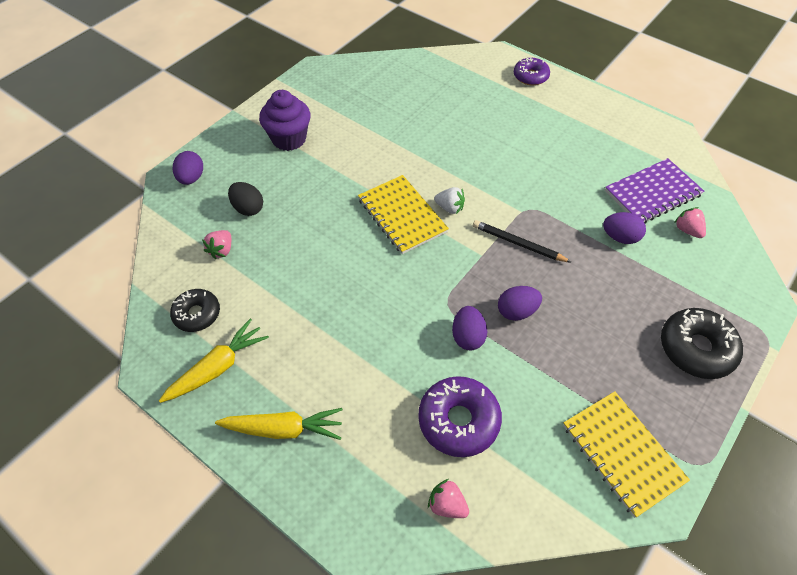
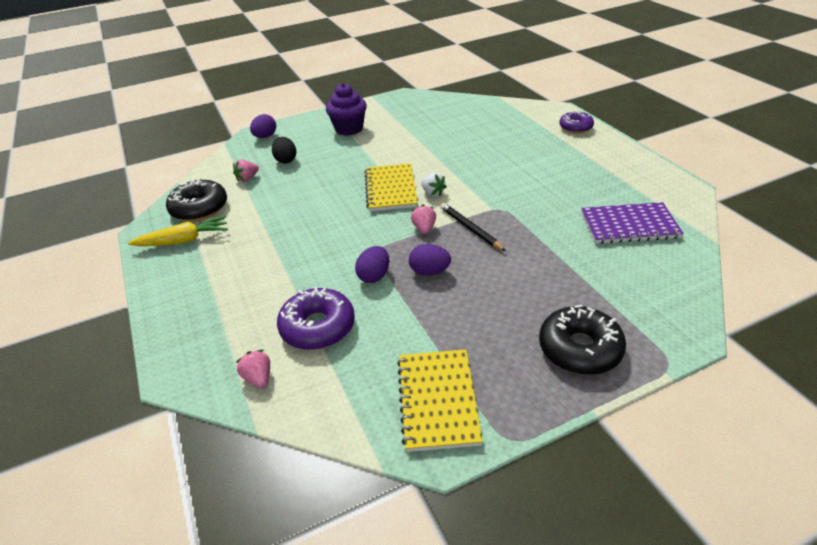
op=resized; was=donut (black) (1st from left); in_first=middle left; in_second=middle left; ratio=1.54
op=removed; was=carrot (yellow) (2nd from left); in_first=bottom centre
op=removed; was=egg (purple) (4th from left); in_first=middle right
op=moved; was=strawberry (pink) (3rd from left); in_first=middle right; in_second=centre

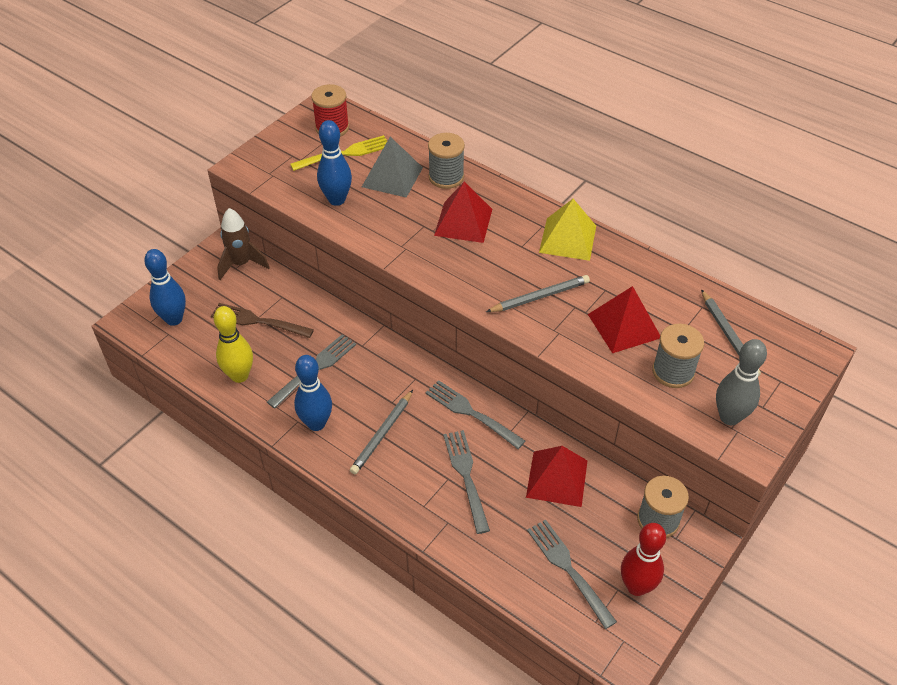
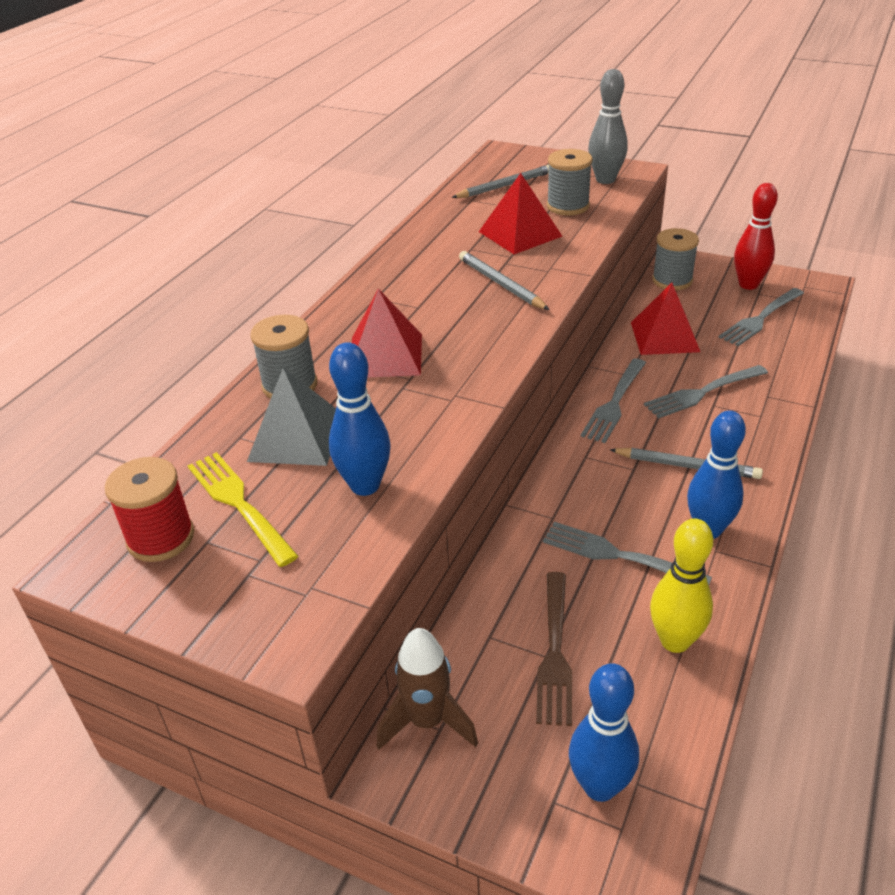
op=removed; was=pyramid (yellow); in_first=centre

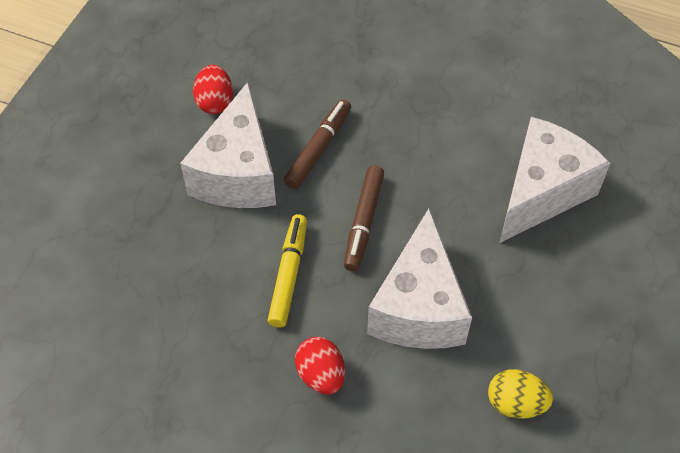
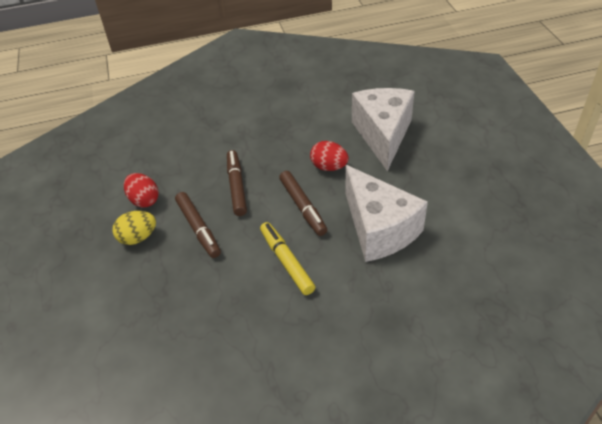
op=replaced; was=cheese (white) (1st from left); now=marker (brown) (1st from left); in_first=top centre; in_second=middle left
op=moved; was=egg (red) (2nd from left); in_first=bottom centre; in_second=centre
op=moved; was=egg (yellow); in_first=bottom right; in_second=middle left

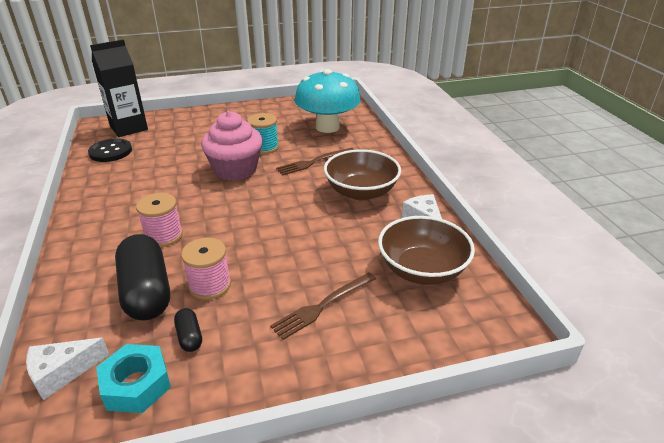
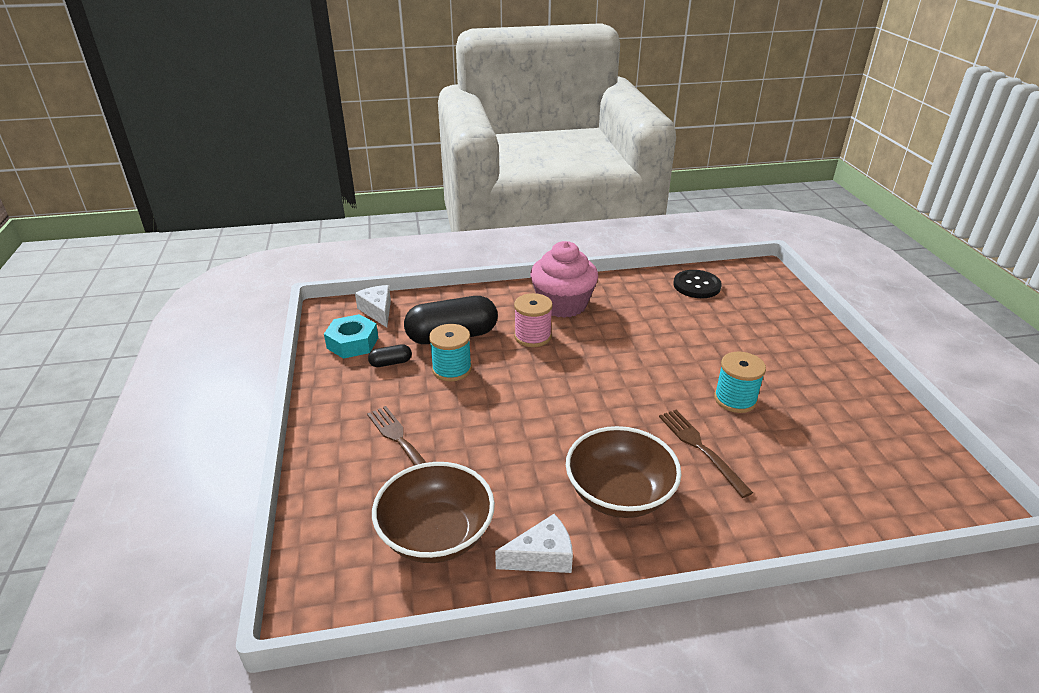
op=removed; was=carton (black); in_first=top left
op=recoloured; was=spool (pink) (2nd from left); now=spool (turquoise) (1st from left); in_first=middle left; in_second=centre
op=moved; was=cupcake (pink); in_first=top centre; in_second=centre
op=removed; was=mushroom (turquoise); in_first=top centre

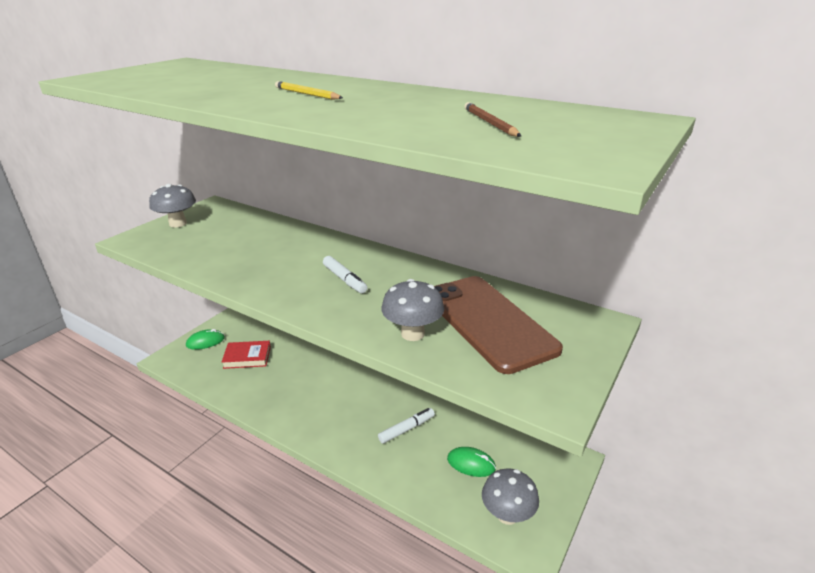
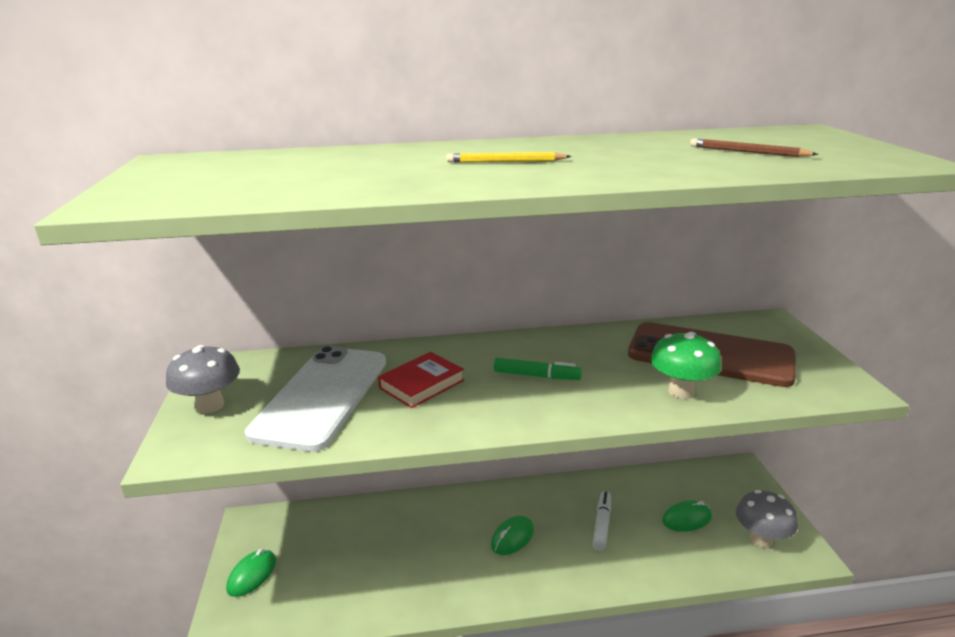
op=moved; was=book (red); in_first=middle left; in_second=centre
op=recoloured; was=marker (white) (1st from left); now=marker (green); in_first=centre; in_second=centre
op=recoloured; was=mushroom (grey) (2nd from left); now=mushroom (green); in_first=centre; in_second=middle right
op=added; now=phone (white); in_second=middle left
op=added; now=mouse (green) (2nd from left); in_second=bottom centre

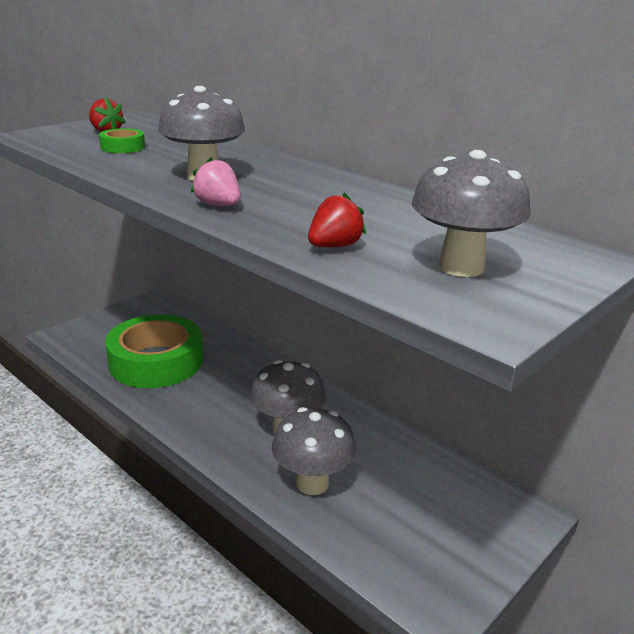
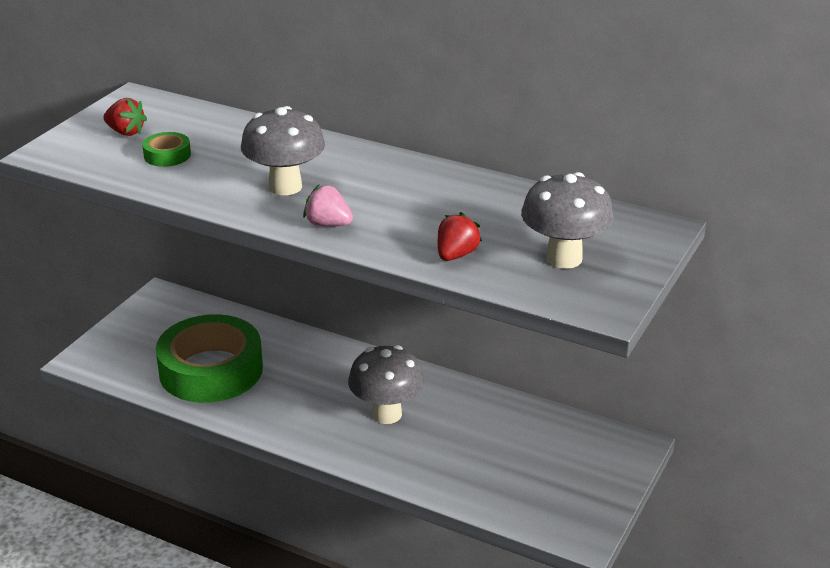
op=removed; was=mushroom (grey) (3rd from left); in_first=bottom centre

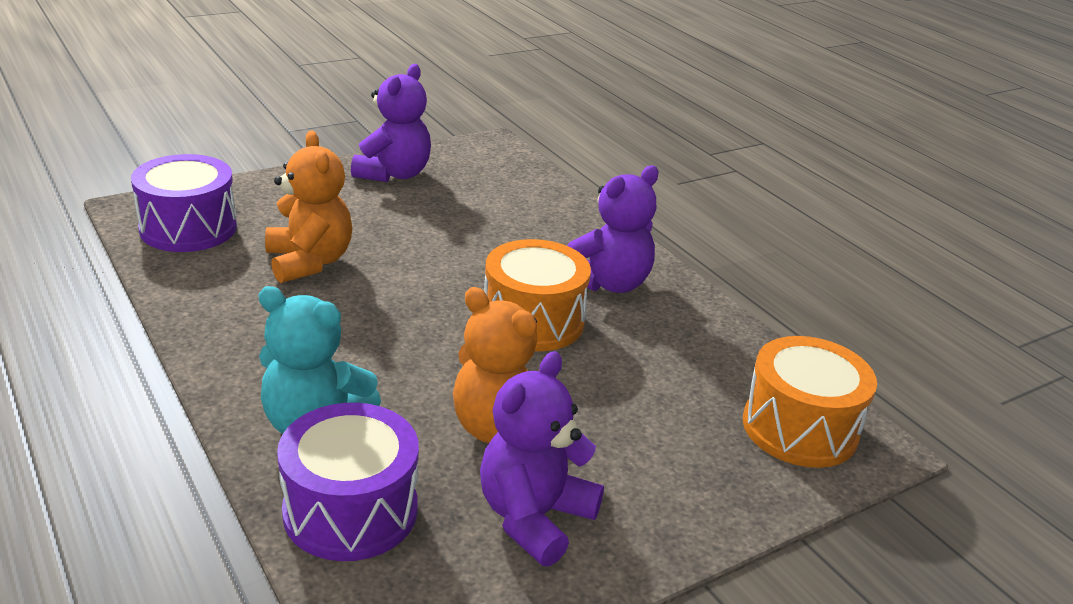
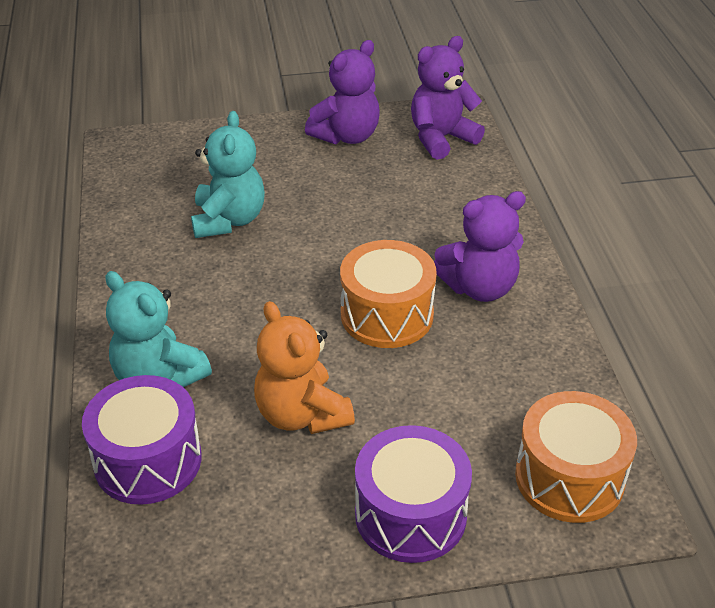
op=moved; was=drum (purple) (1st from left in the first image); now=drum (purple) (2nd from left); in_first=middle left; in_second=bottom centre
op=recoloured; was=teddy bear (orange) (1st from left); now=teddy bear (turquoise) (2nd from left); in_first=middle left; in_second=top left
op=moved; was=teddy bear (purple) (2nd from left); in_first=bottom centre; in_second=top centre

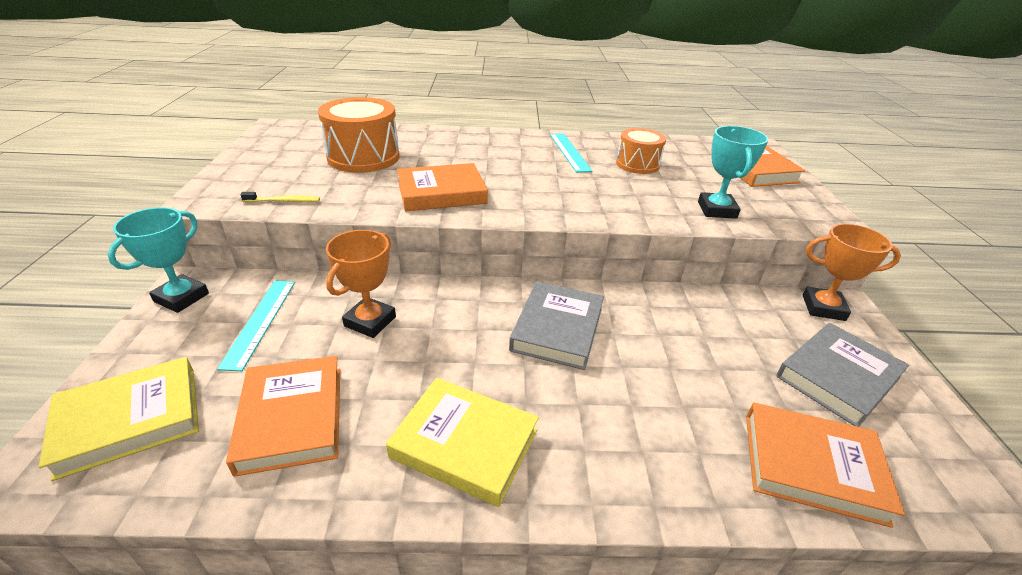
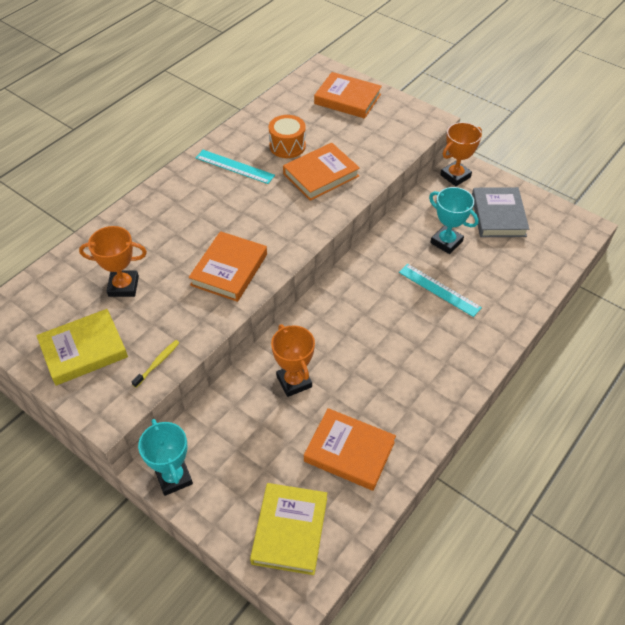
op=moved; was=ruler (turquoise) (1st from left in the first image); now=ruler (turquoise) (2nd from left); in_first=middle left; in_second=middle right
op=replaced; was=drum (orange) (1st from left); now=trophy (orange) (1st from left); in_first=top centre; in_second=middle left
op=moved; was=book (yellow) (2nd from left in the first image); now=book (yellow) (1st from left); in_first=bottom centre; in_second=middle left
op=removed; was=book (grey) (1st from left); in_first=centre
op=moved; was=trophy (turquoise) (2nd from left); in_first=top right; in_second=middle right
op=moved; was=book (orange) (4th from left in the first image); now=book (orange) (2nd from left); in_first=bottom right; in_second=top centre

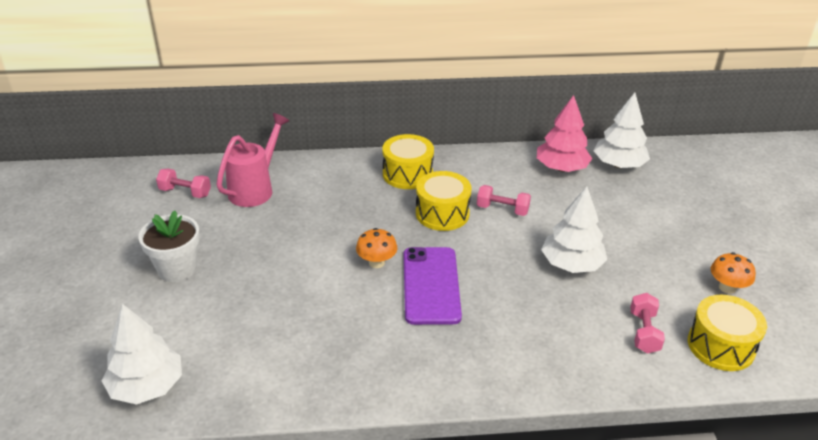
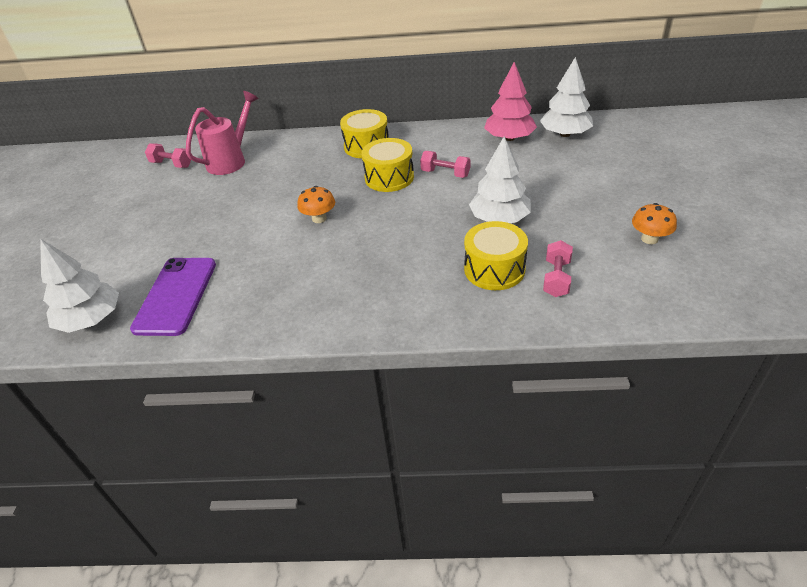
op=removed; was=flower pot (white); in_first=middle left
op=moved; was=phone (purple); in_first=centre; in_second=middle left
op=moved; was=drum (yellow) (3rd from left); in_first=bottom right; in_second=centre

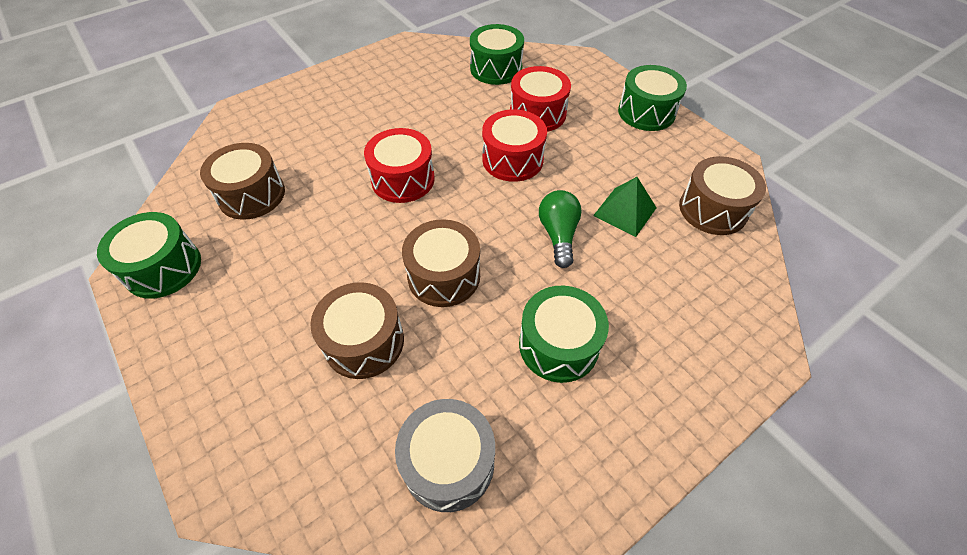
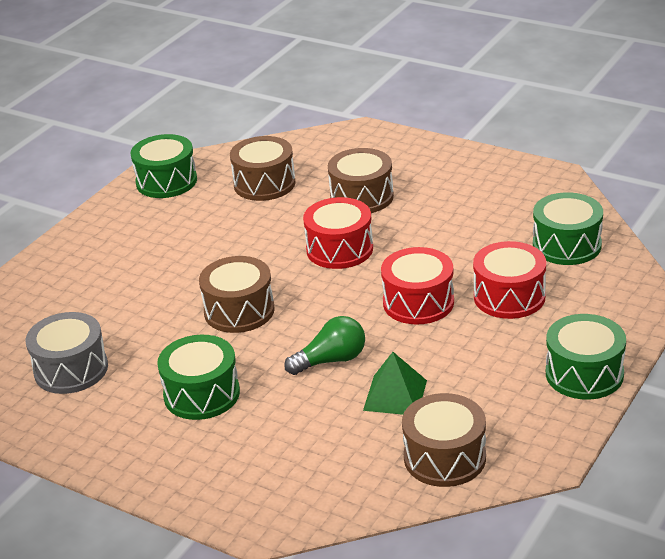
op=moved; was=drum (brown) (2nd from left in the first image); now=drum (brown) (3rd from left); in_first=centre; in_second=top centre

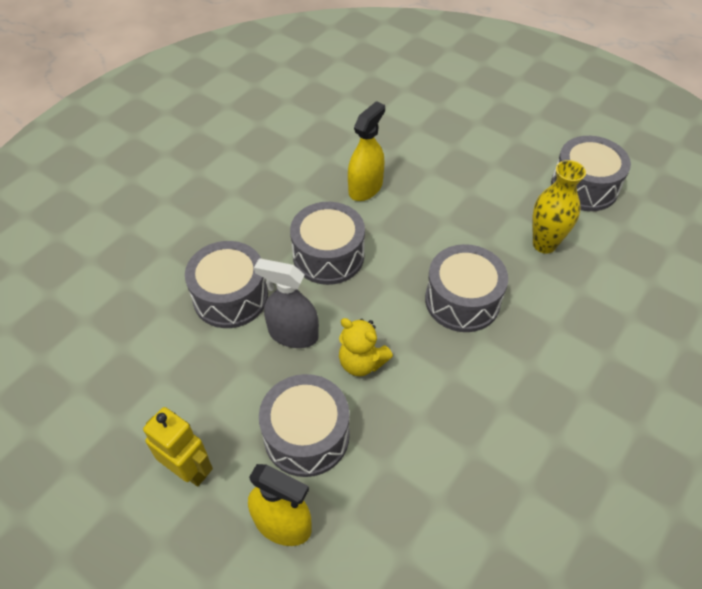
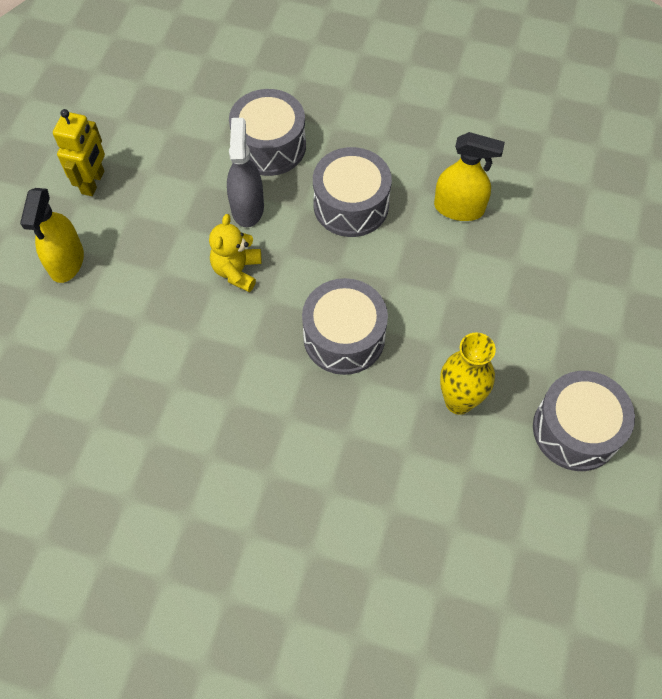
op=removed; was=drum (grey) (2nd from left); in_first=bottom centre

